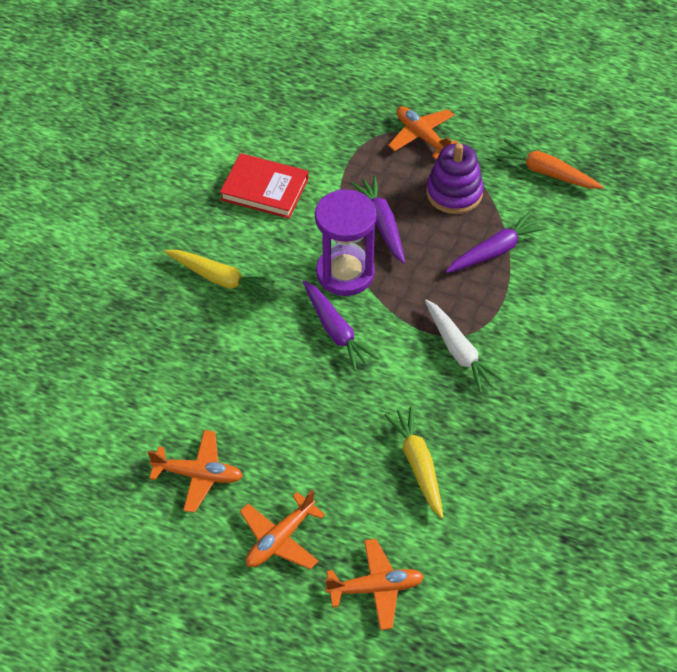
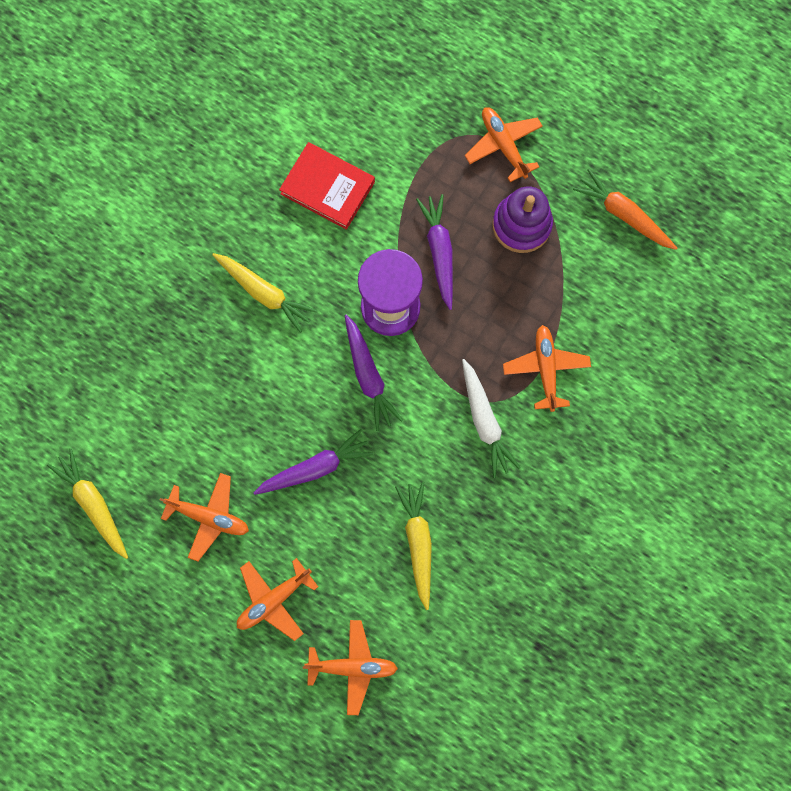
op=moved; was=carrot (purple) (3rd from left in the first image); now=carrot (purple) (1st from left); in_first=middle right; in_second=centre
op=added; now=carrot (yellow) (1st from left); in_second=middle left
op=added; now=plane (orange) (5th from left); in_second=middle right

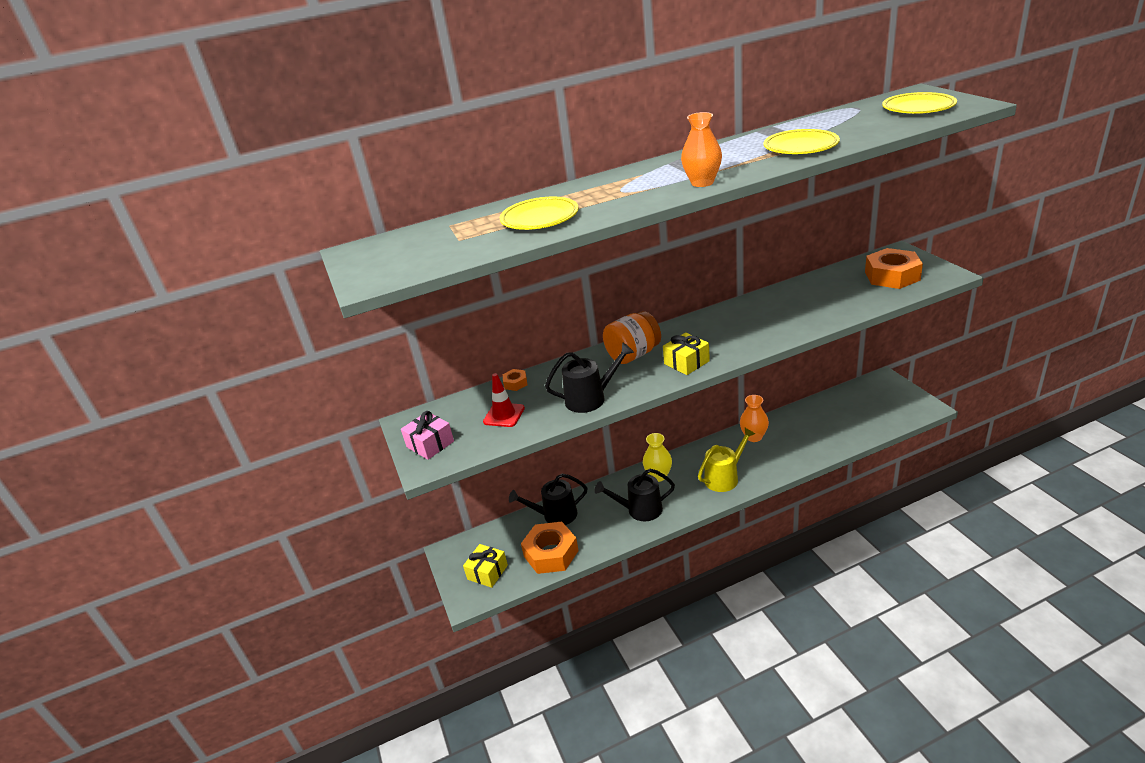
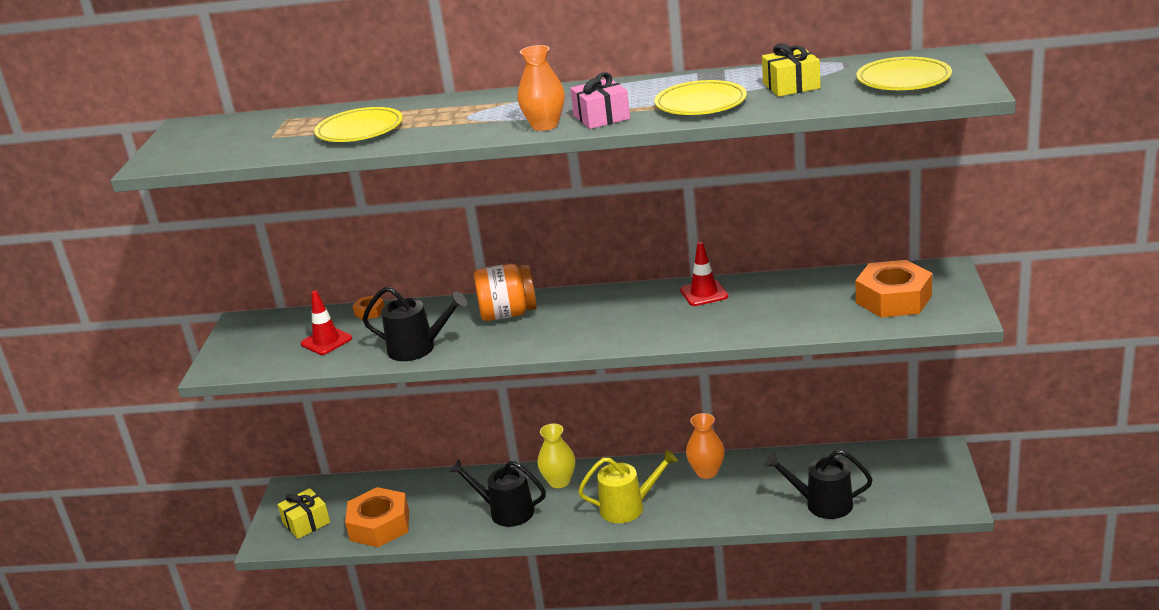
op=moved; was=gift (pink); in_first=centre; in_second=top centre
op=moved; was=watering can (black) (1st from left in the first image); now=watering can (black) (3rd from left); in_first=centre; in_second=bottom right
op=moved; was=gift (yellow) (2nd from left); in_first=centre; in_second=top right
op=added; now=traffic cone (red) (2nd from left); in_second=centre

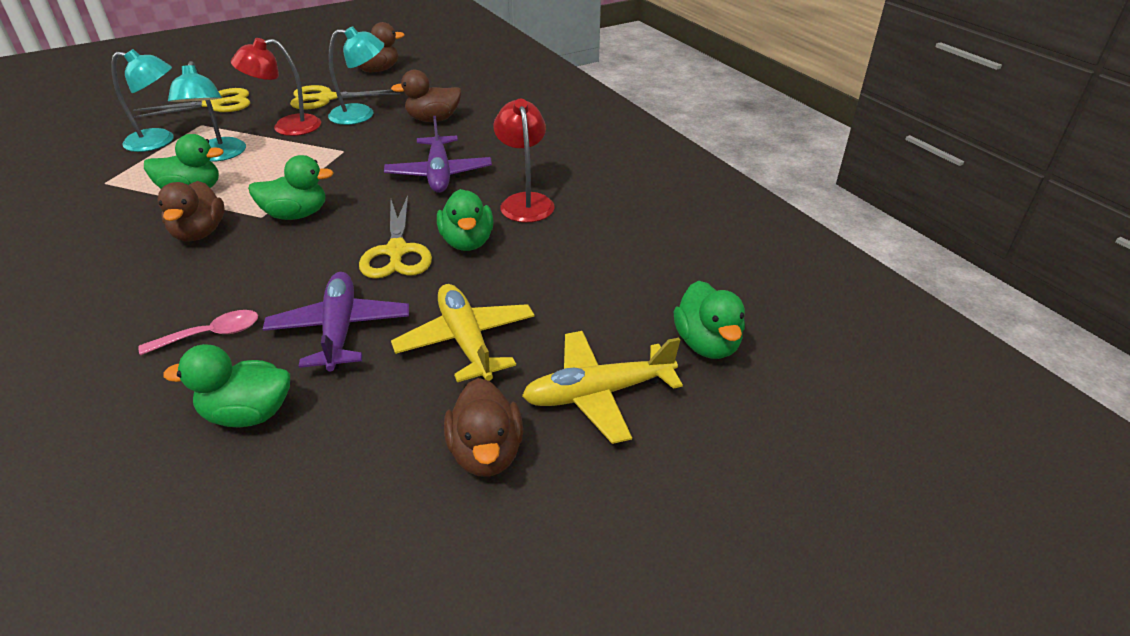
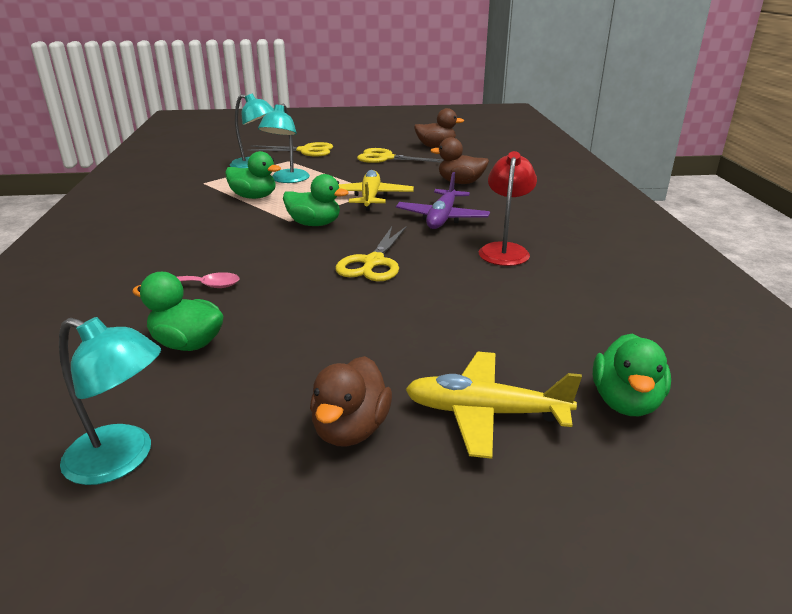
op=removed; was=duck (brown) (1st from left); in_first=top left
op=removed; was=lamp (red) (1st from left); in_first=top left
op=removed; was=plane (purple) (1st from left); in_first=middle left
op=moved; was=lamp (turquoise) (3rd from left in the first image); now=lamp (turquoise) (1st from left); in_first=top left; in_second=middle left
op=moved; was=plane (yellow) (1st from left); in_first=centre; in_second=top centre
op=removed; was=duck (green) (4th from left); in_first=centre

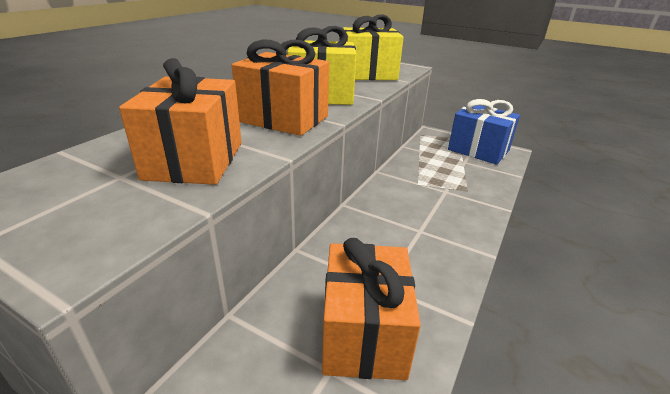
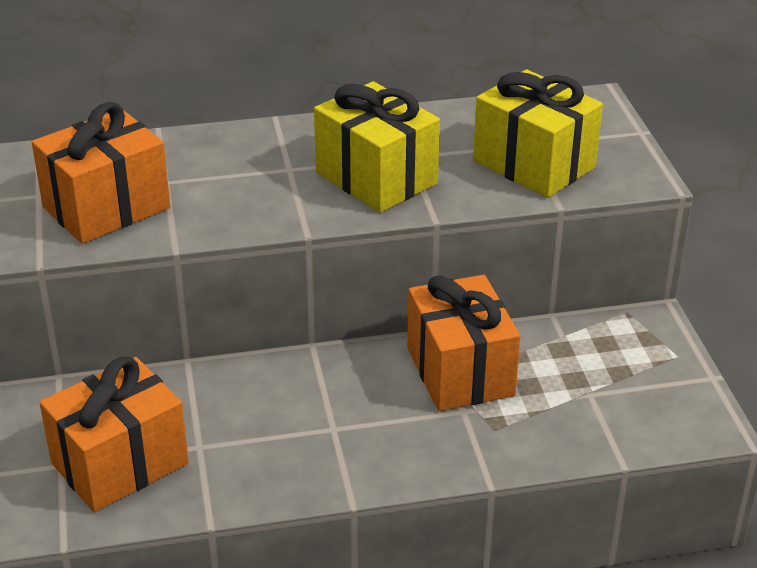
op=moved; was=gift (orange) (2nd from left in the first image); now=gift (orange) (3rd from left); in_first=top centre; in_second=centre
op=removed; was=gift (blue); in_first=middle right

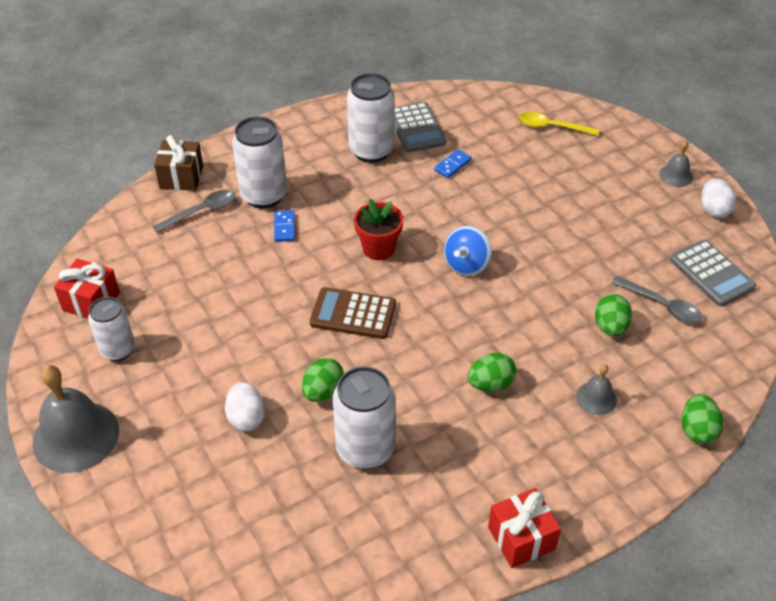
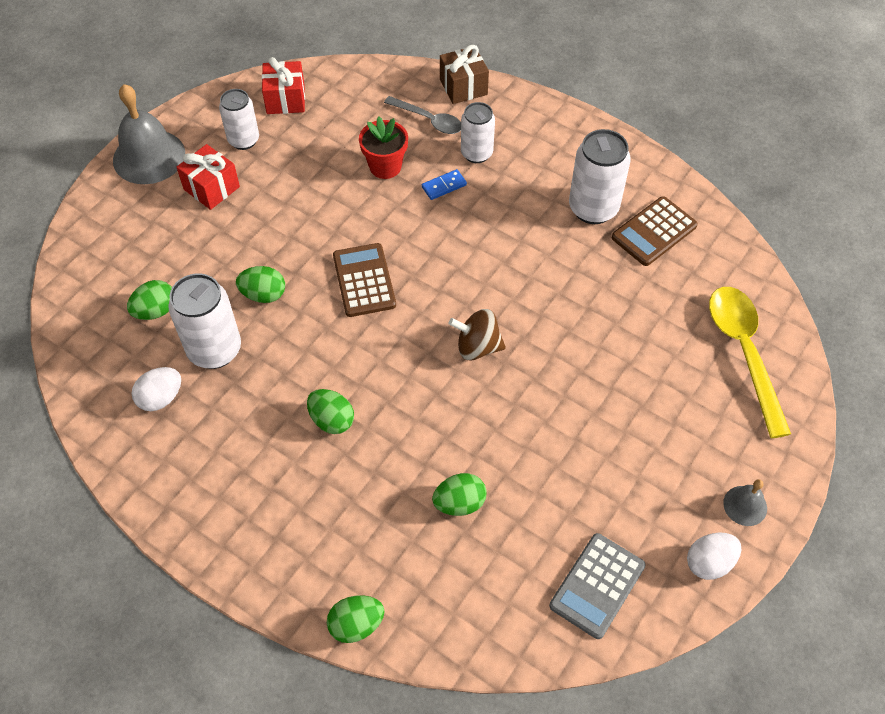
op=moved; was=egg (white) (1st from left); in_first=bottom left; in_second=middle left
op=resized; was=can (white) (2nd from left in the first image); in_first=top centre; in_second=top centre; ratio=0.66
op=moved; was=flower pot (red); in_first=centre; in_second=top centre
op=recoloured; was=calculator (grey) (1st from left); now=calculator (brown) (2nd from left); in_first=top centre; in_second=top right
op=removed; was=domino (blue) (2nd from left); in_first=top centre
op=recoloured; was=spinning top (blue); now=spinning top (brown); in_first=centre; in_second=centre
op=moved; was=gift (red) (2nd from left in the first image); now=gift (red) (1st from left); in_first=bottom right; in_second=top left
op=resized; was=spoon (yellow); in_first=top right; in_second=middle right; ratio=1.67
op=removed; was=bell (grey) (2nd from left); in_first=middle right
op=removed; was=spoon (grey) (2nd from left); in_first=middle right
op=added; now=egg (green) (1st from left); in_second=middle left

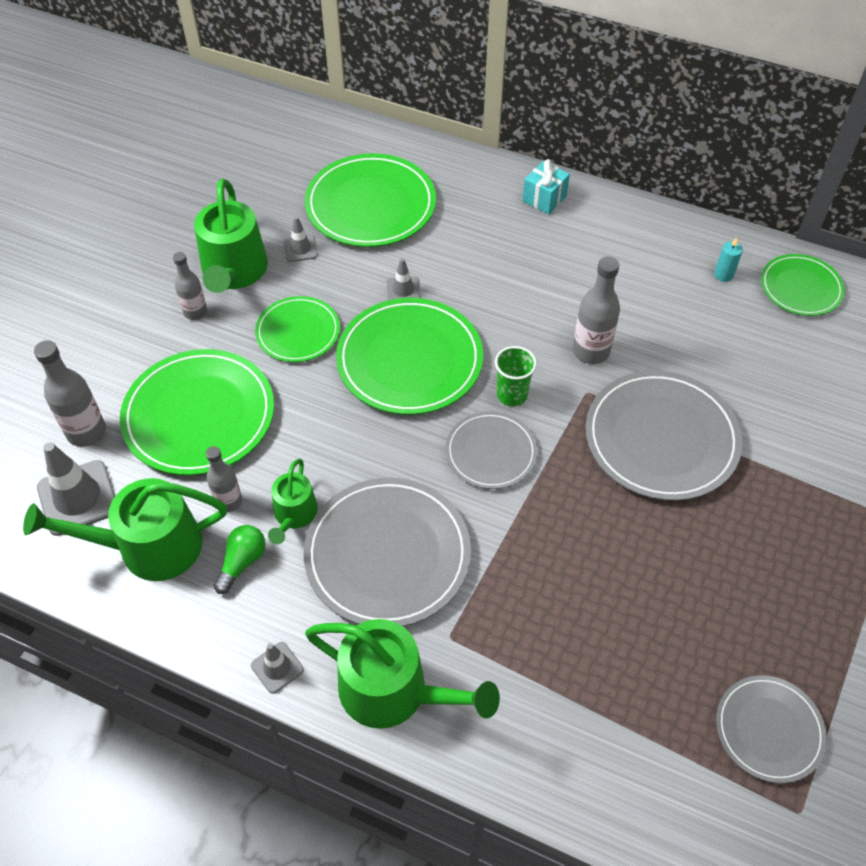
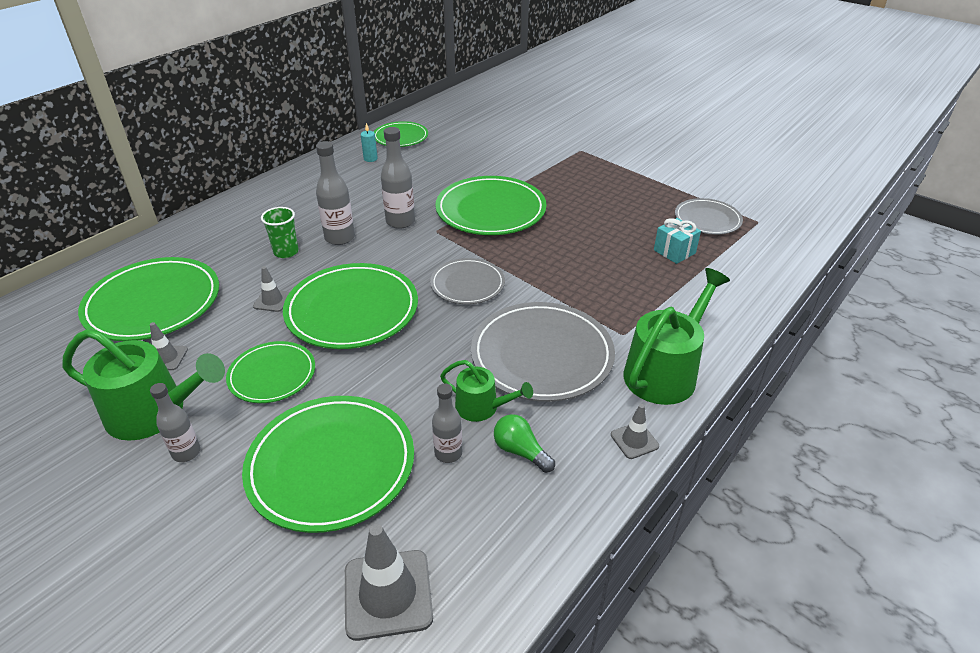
op=removed; was=watering can (green) (1st from left); in_first=middle left
op=moved; was=bottle (grey) (1st from left in the first image); now=bottle (grey) (2nd from left); in_first=middle left; in_second=top centre
op=moved; was=cup (green); in_first=centre; in_second=middle left
op=moved; was=gift (turquoise); in_first=top centre; in_second=middle right
op=recoloured; was=plate (grey) (3rd from left); now=plate (green) (6th from left); in_first=middle right; in_second=top centre

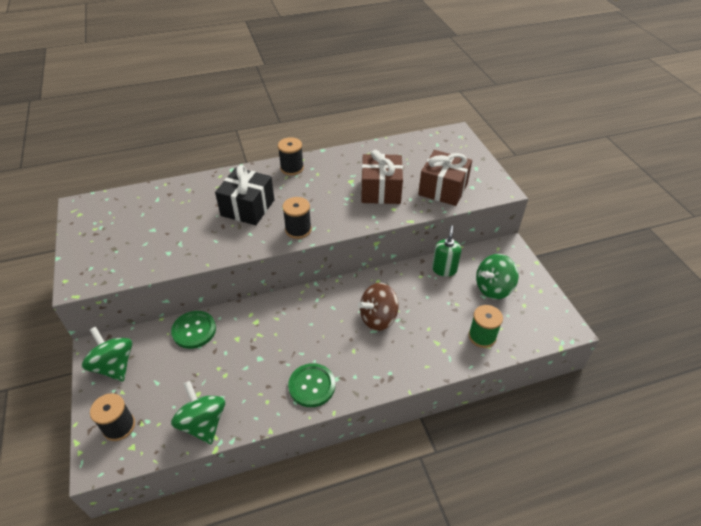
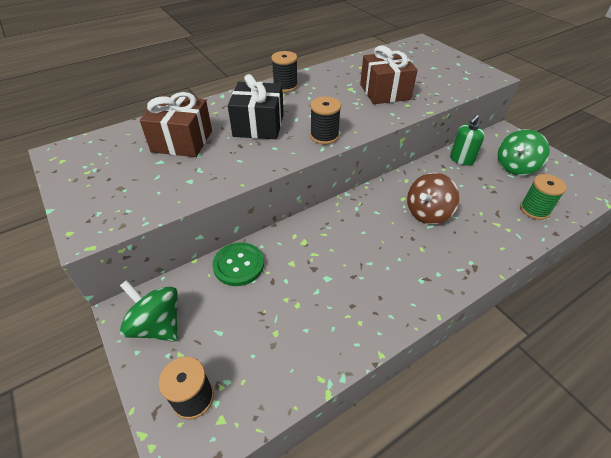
op=removed; was=spinning top (green) (2nd from left); in_first=bottom left
op=removed; was=button (green) (2nd from left); in_first=bottom centre
op=moved; was=gift (brown) (2nd from left in the first image); now=gift (brown) (1st from left); in_first=centre; in_second=top left
op=turned; was=soap dispenser (green); in_first=centre; in_second=top right; clockwise=-135

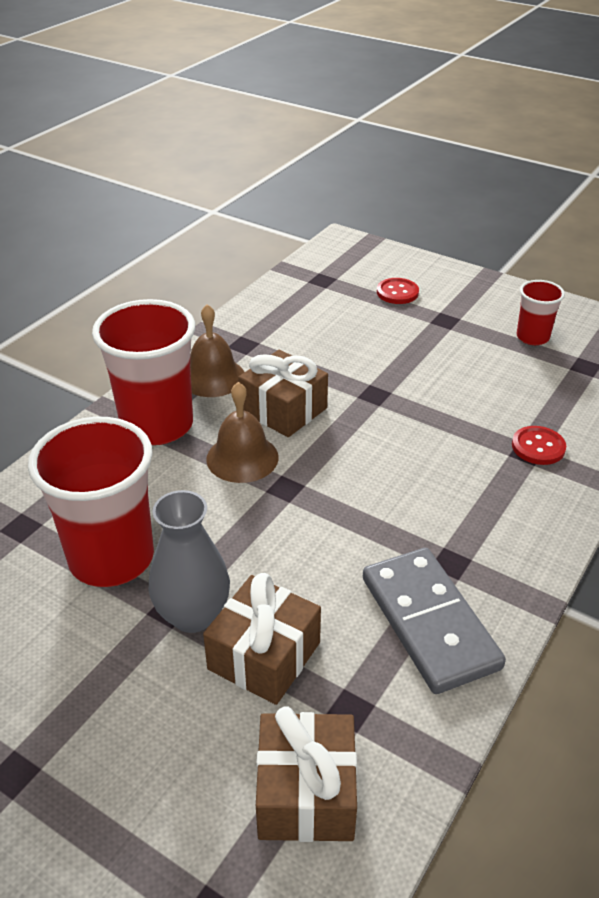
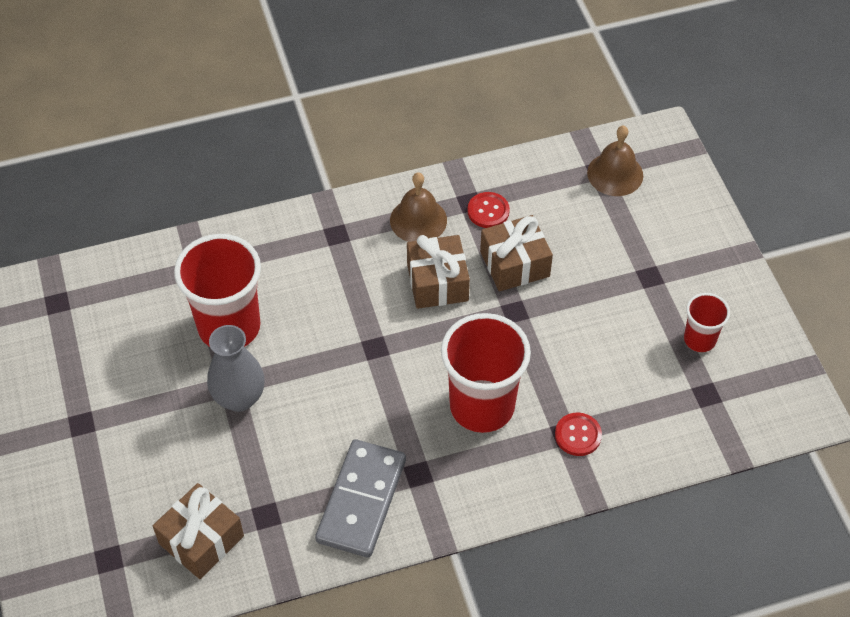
op=moved; was=cup (red) (2nd from left); in_first=middle left; in_second=centre
op=moved; was=gift (brown) (1st from left in the first image); now=gift (brown) (3rd from left); in_first=bottom centre; in_second=centre
op=moved; was=bell (brown) (2nd from left); in_first=centre; in_second=top right
op=moved; was=button (red) (1st from left); in_first=top centre; in_second=centre

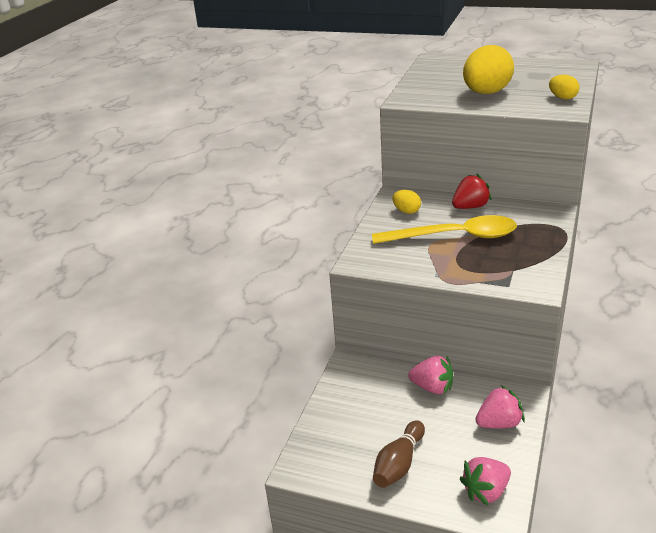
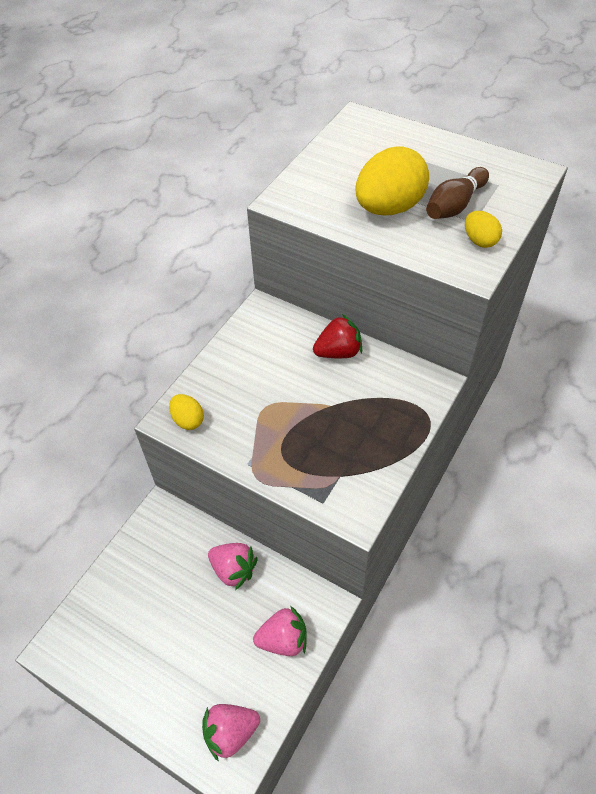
op=removed; was=spoon (yellow); in_first=middle right
op=moved; was=bowling pin (brown); in_first=bottom centre; in_second=top right
op=moved; was=egg (yellow) (1st from left); in_first=centre; in_second=middle left

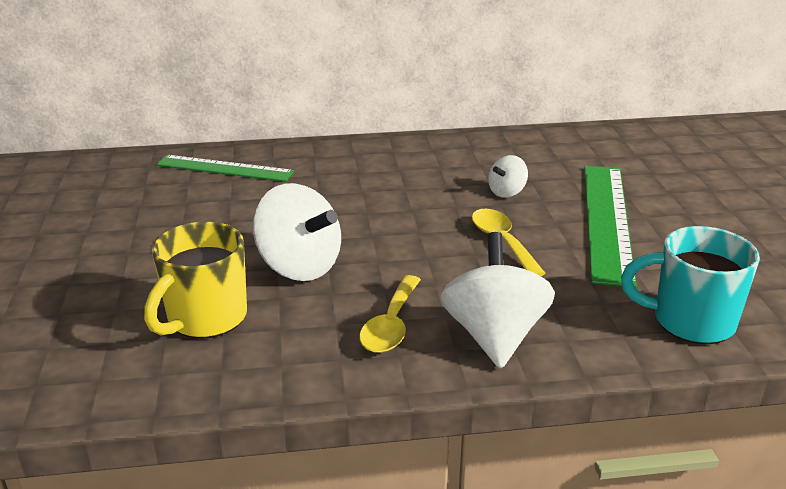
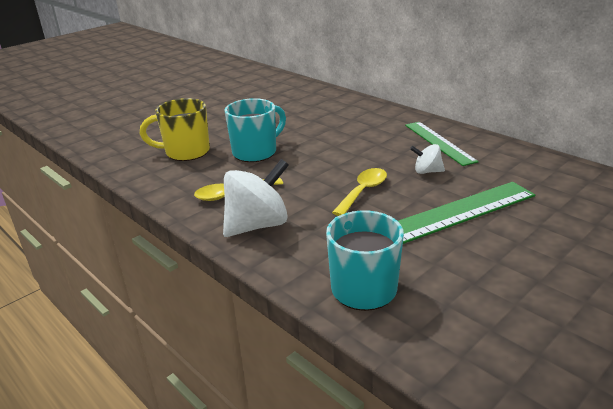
op=moved; was=ruler (green) (1st from left); in_first=middle left; in_second=middle right
op=replaced; was=spinning top (white) (1st from left); now=mug (turquoise) (1st from left); in_first=centre; in_second=top centre

